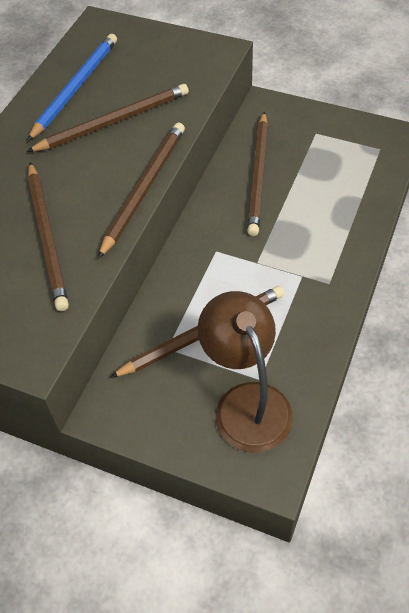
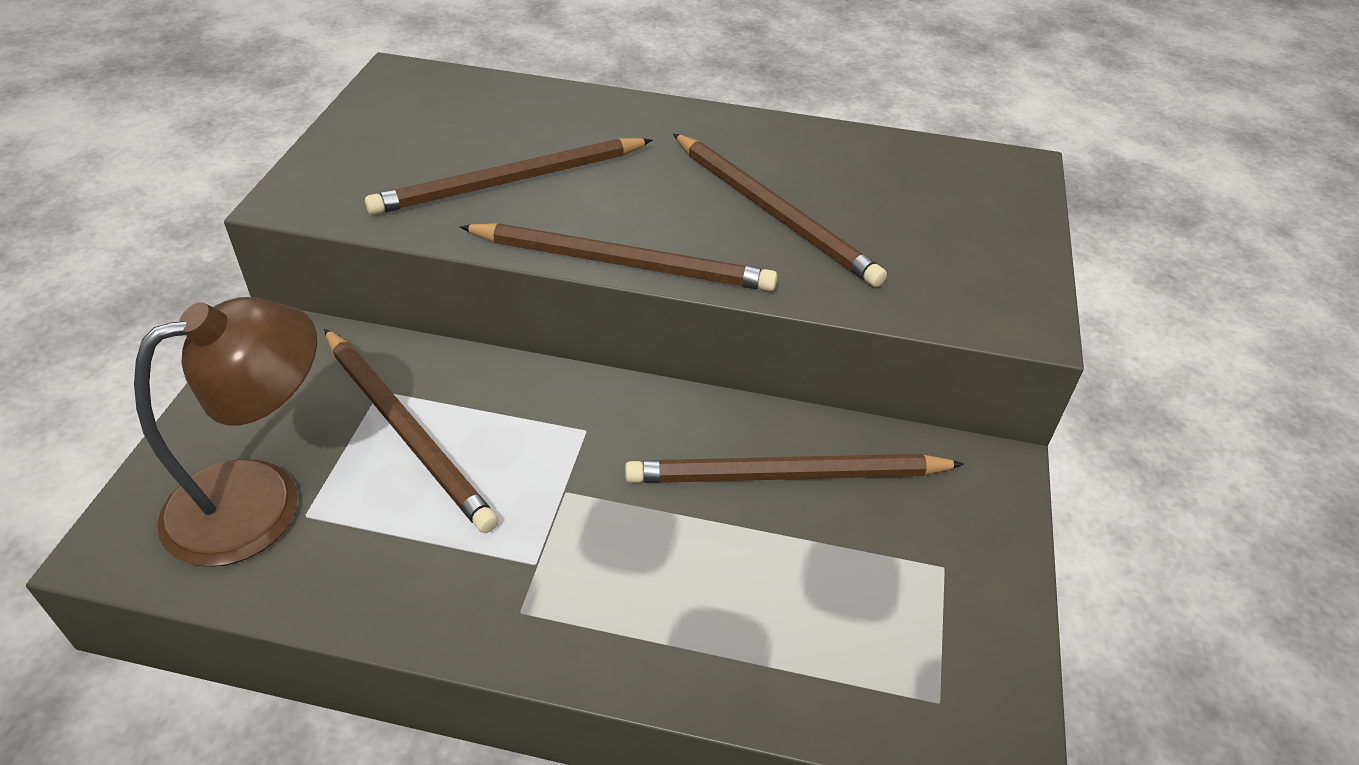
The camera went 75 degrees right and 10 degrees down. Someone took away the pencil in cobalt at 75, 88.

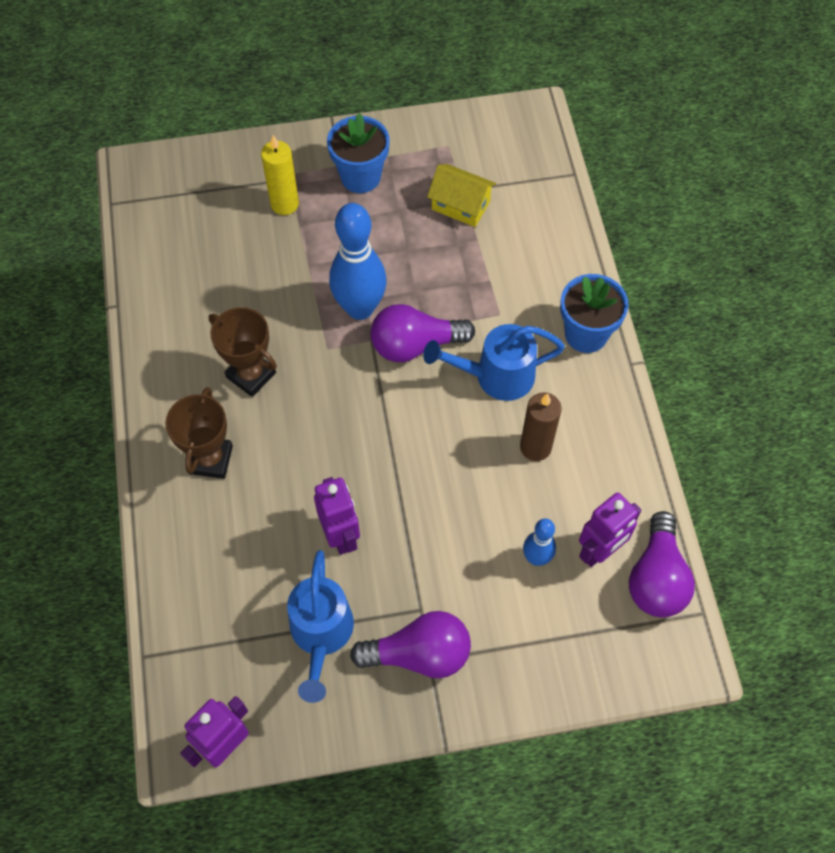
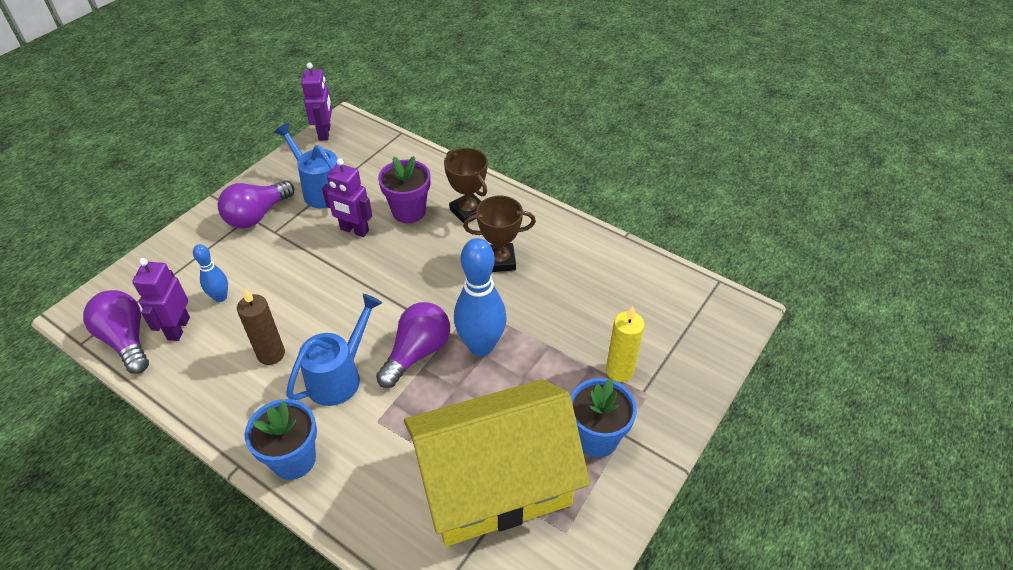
The camera went 135 degrees right and 15 degrees down. Someone scaled the cottage in bright yellow at 460, 205 by 2.43. Someone put down the flower pot in royal purple at 409, 211.

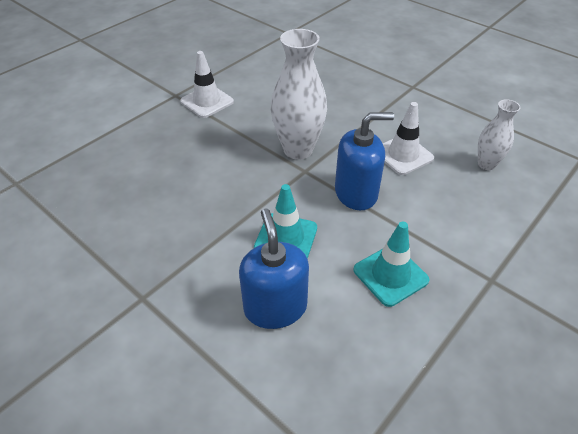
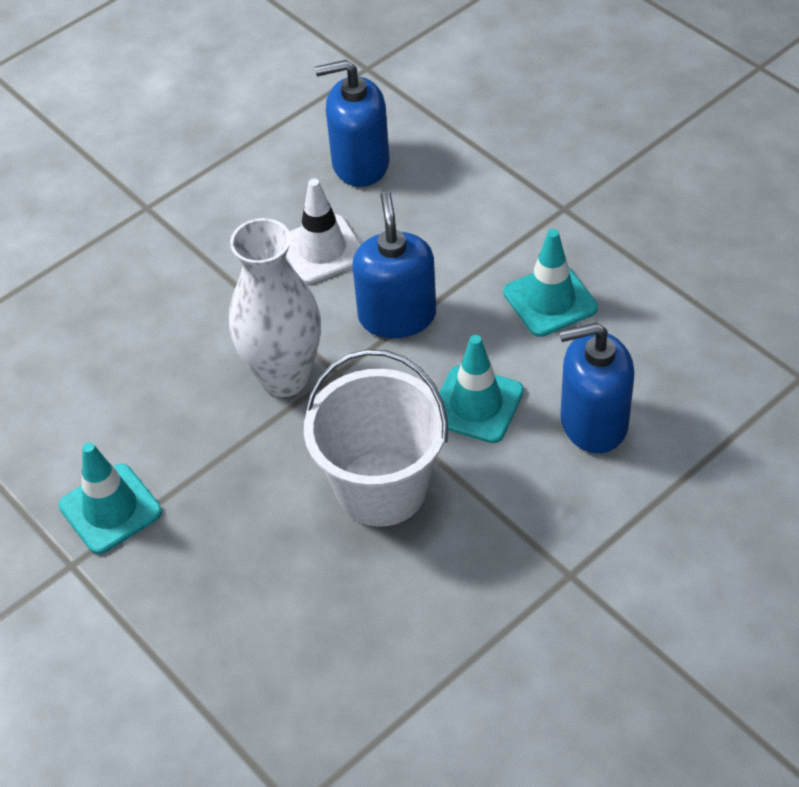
The camera went 80 degrees left and 5 degrees up. Someone repainted the traffic cone in pure white at 207, 101, which became the traffic cone in turquoise at 110, 509. Someone swapped the flower vase in pure white at 486, 164 for the pump bottle in cobalt at 360, 163. Someone put down the pail in pure white at 381, 488.

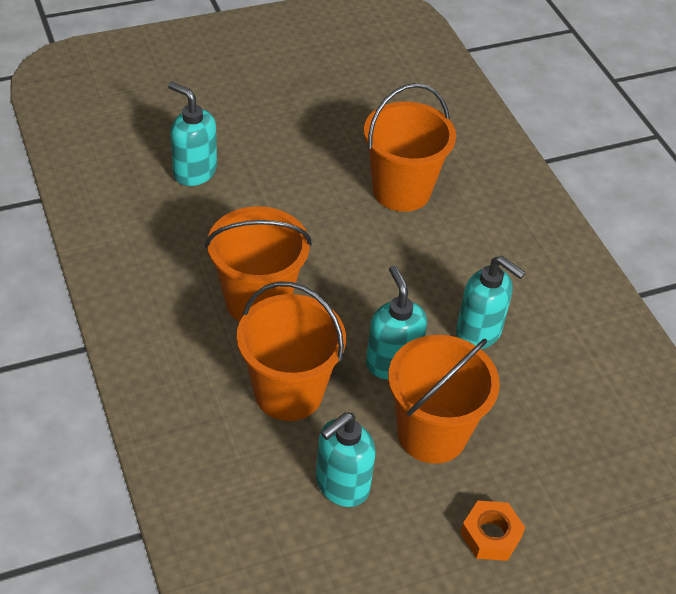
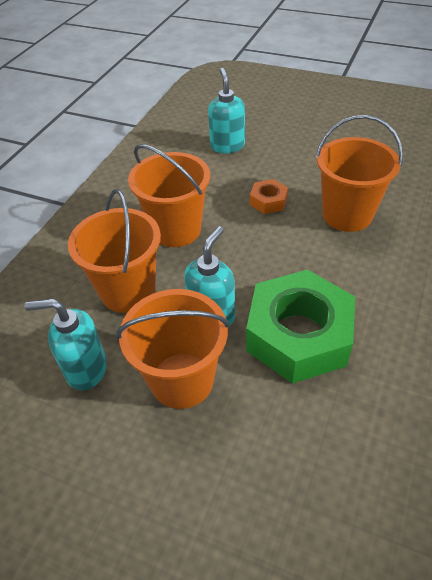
The camera went 50 degrees right and 0 degrees up. Someone swapped the pump bottle in turquoise at 479, 332 for the nut in emerald at 298, 335. Someone carried the nut in bright orange from 490, 535 to 268, 201.

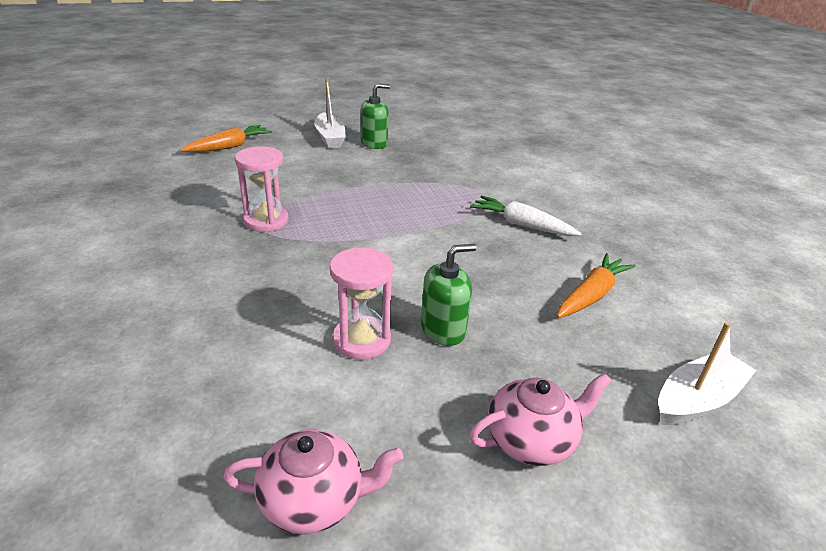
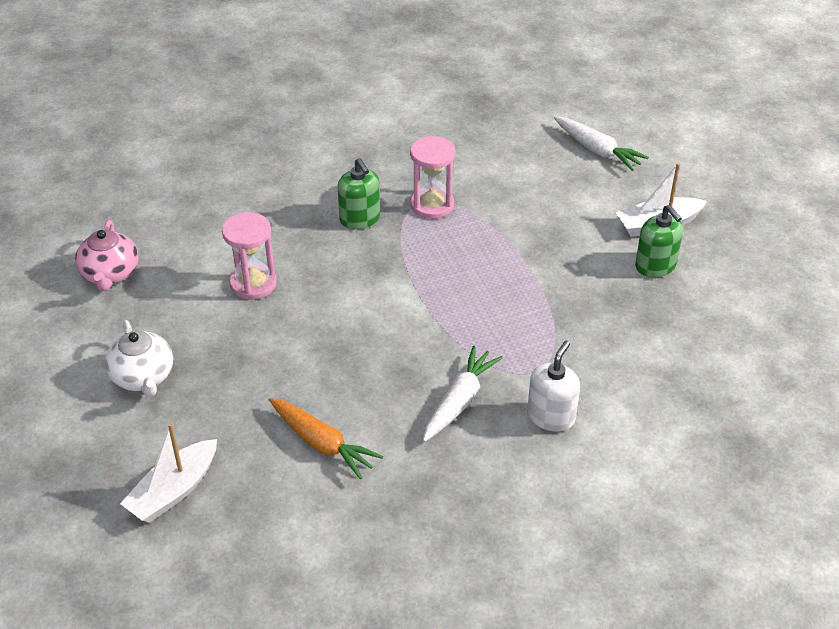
The camera went 90 degrees right and 10 degrees up. Someone repainted the carrot in bright orange at 229, 147, which became the carrot in pure white at 597, 150. Someone carried the pump bottle in emerald from 443, 330 to 360, 219. Someone rotated the sailboat in pure white at 697, 399 by 75 degrees clockwise. Someone repainted the teapot in rose-pink at 532, 440, which became the teapot in pure white at 143, 377. Someone put down the pump bottle in pure white at 551, 416.

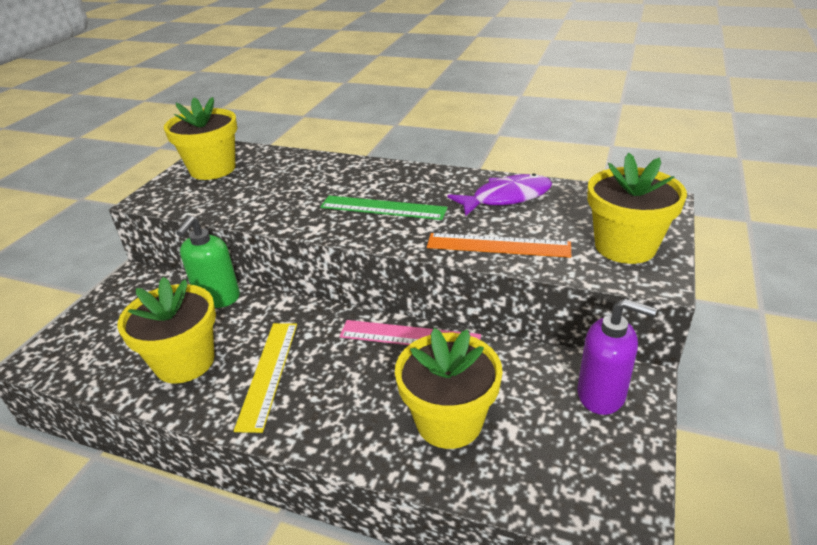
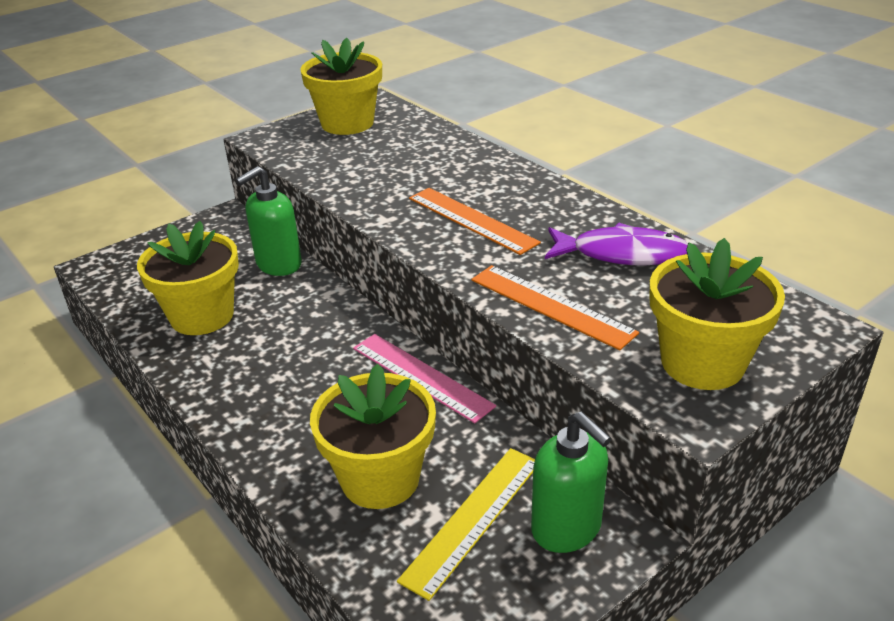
The camera went 30 degrees right and 0 degrees up. Someone repainted the ruler in emerald at 383, 208, which became the ruler in bright orange at 471, 220. Someone repainted the pump bottle in royal purple at 601, 394, which became the pump bottle in emerald at 567, 528. Someone carried the ruler in bright yellow from 269, 373 to 473, 519.

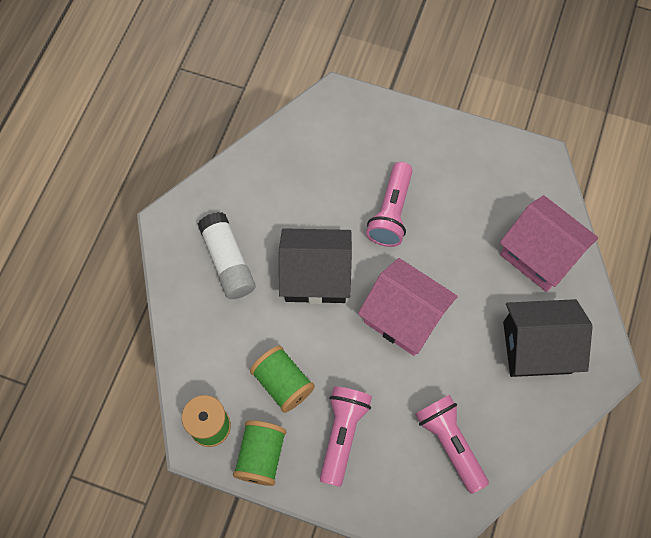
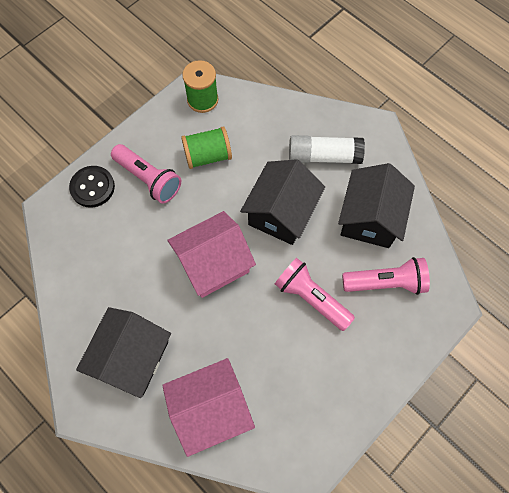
The camera went 115 degrees right and 0 degrees up. Someone carried the flashlight in rose-pink from 450, 443 to 385, 282. Someone took away the spool in emerald at 261, 456. Someone put down the cottage in black at 370, 218. Someone put down the shirt button in black at 92, 187.

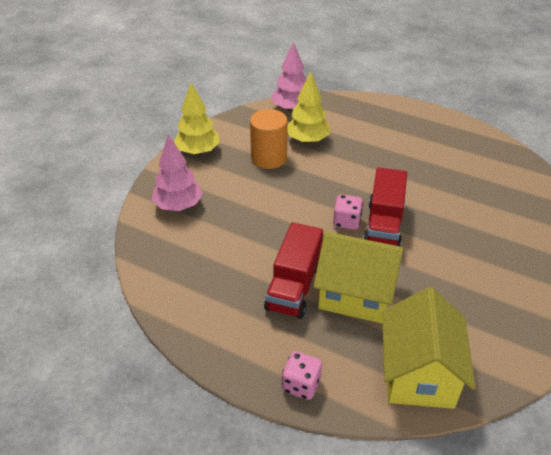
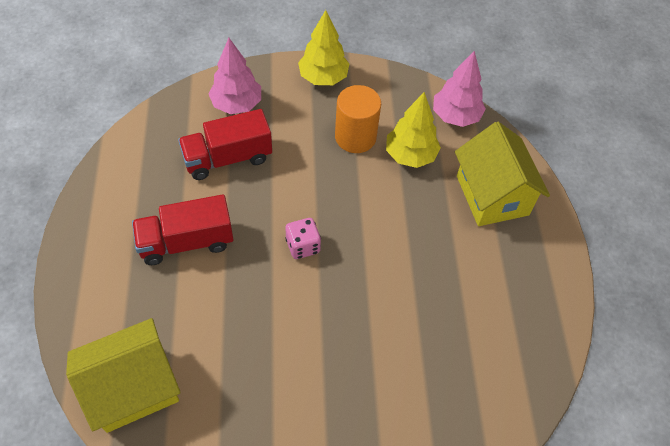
The camera went 55 degrees right and 15 degrees up. Someone carried the truck in red from 383, 225 to 227, 158. Someone carried the cottage in bright yellow from 355, 295 to 492, 195. Someone took away the die in rose-pink at 301, 385.

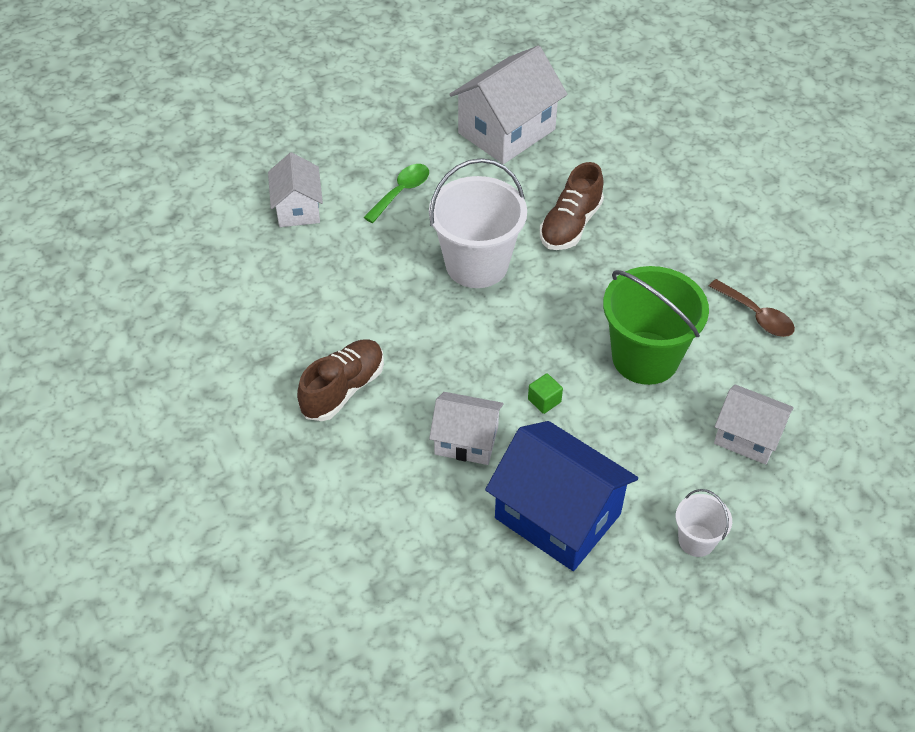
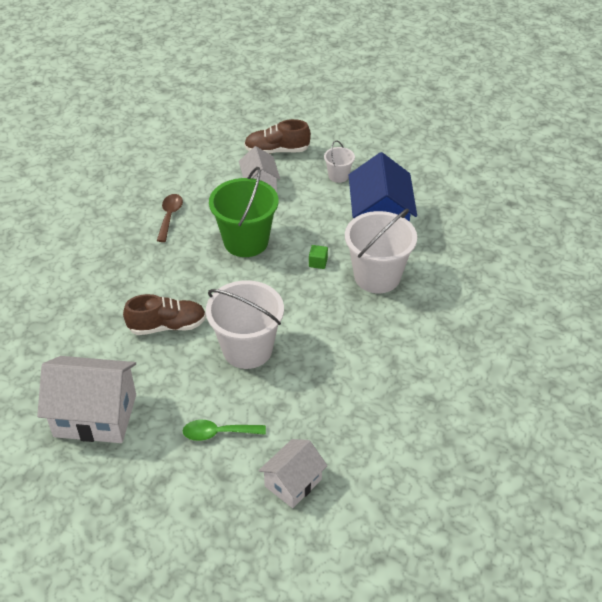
The camera went 130 degrees left and 5 degrees down. Someone carried the sneaker in brown from 343, 389 to 277, 151. Someone swapped the cottage in pure white at 466, 440 for the pail in pure white at 377, 276.

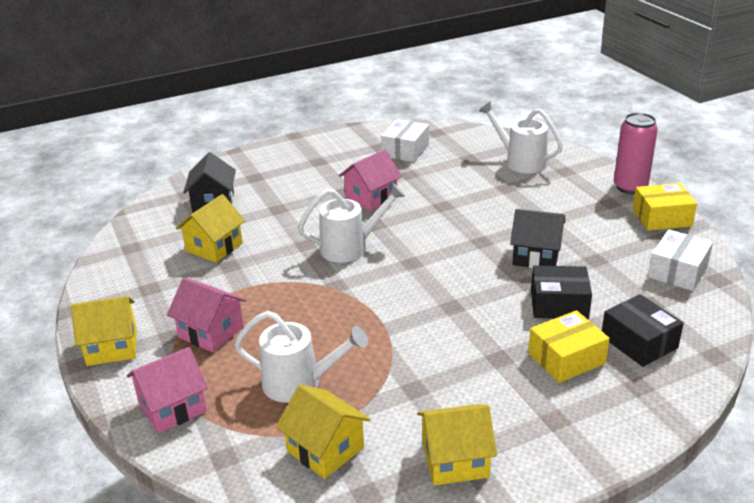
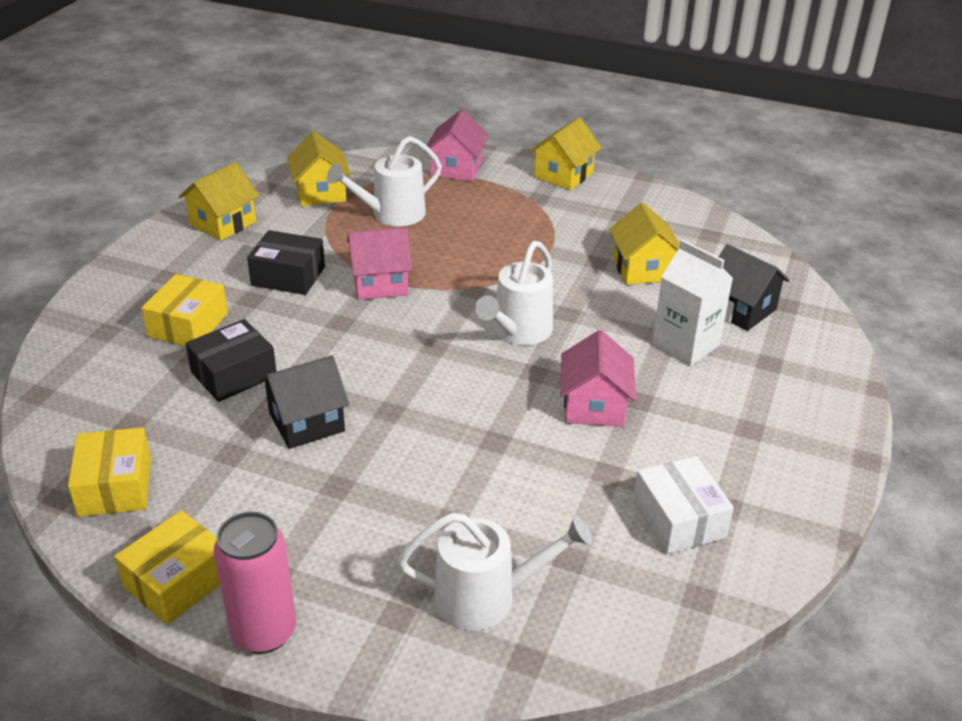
The camera went 135 degrees right and 5 degrees up. Someone repainted the parcel in pure white at 678, 271, which became the parcel in bright yellow at 115, 486. Someone carried the cottage in rose-pink from 211, 332 to 380, 283. Someone carried the parcel in black from 639, 342 to 288, 276. Someone rotated the cottage in bright yellow at 325, 449 by 75 degrees clockwise. Someone put down the juice carton in pure white at 685, 345.

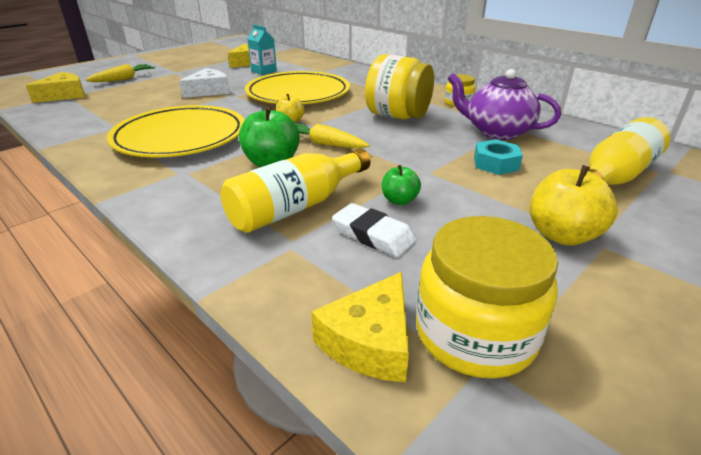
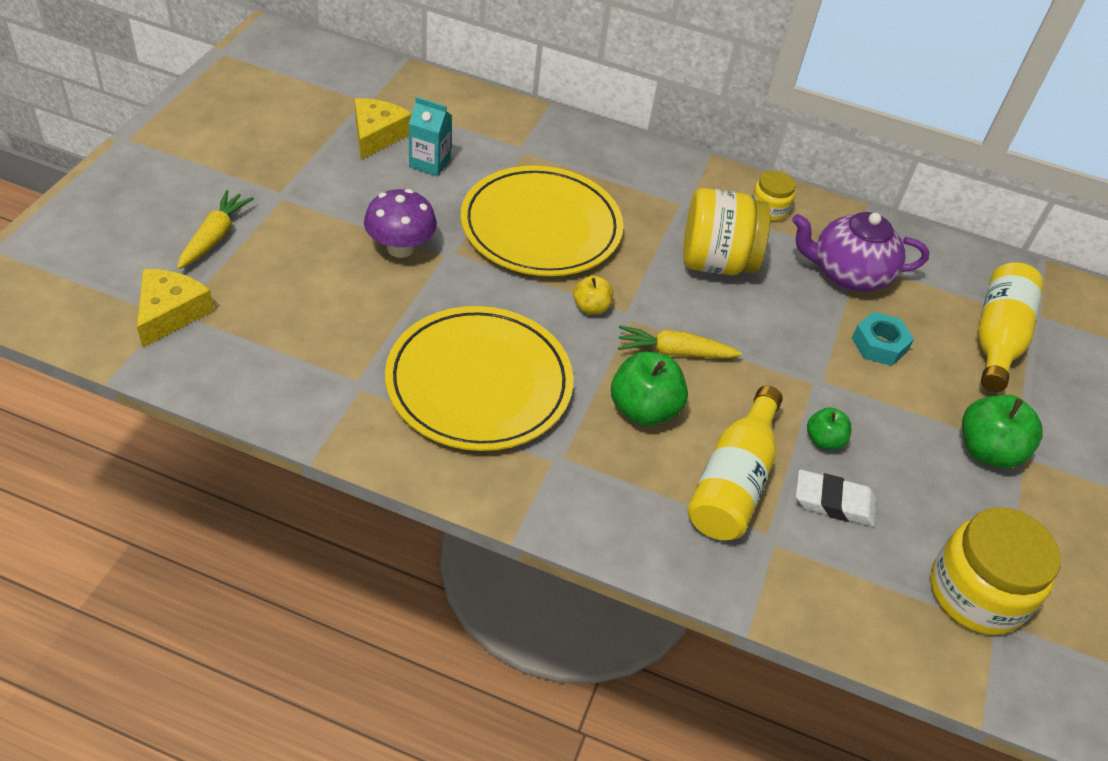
The camera went 30 degrees left and 15 degrees up. Someone swapped the piece of cheese in pure white at 209, 91 for the mushroom in royal purple at 400, 248. Someone repainted the apple in bright yellow at 562, 235, which became the apple in emerald at 987, 451. Someone took away the piece of cheese in bright yellow at 370, 341.

